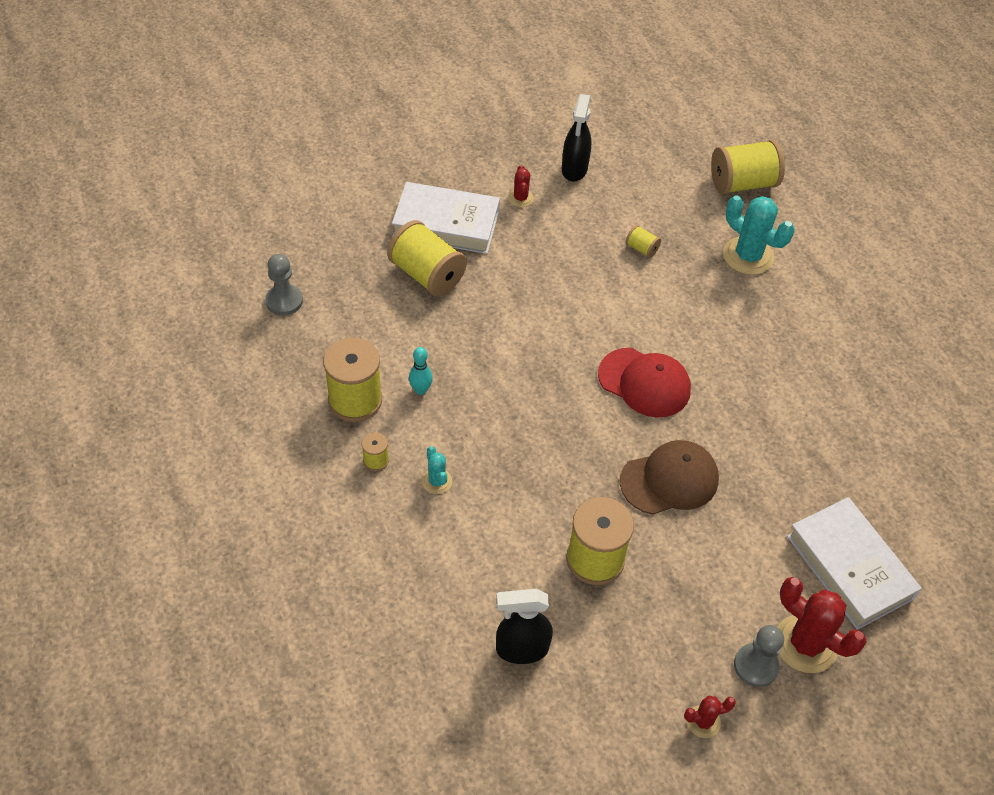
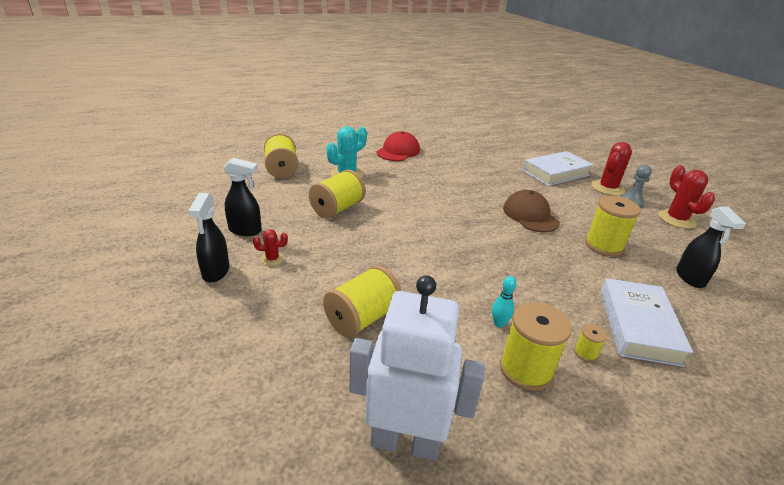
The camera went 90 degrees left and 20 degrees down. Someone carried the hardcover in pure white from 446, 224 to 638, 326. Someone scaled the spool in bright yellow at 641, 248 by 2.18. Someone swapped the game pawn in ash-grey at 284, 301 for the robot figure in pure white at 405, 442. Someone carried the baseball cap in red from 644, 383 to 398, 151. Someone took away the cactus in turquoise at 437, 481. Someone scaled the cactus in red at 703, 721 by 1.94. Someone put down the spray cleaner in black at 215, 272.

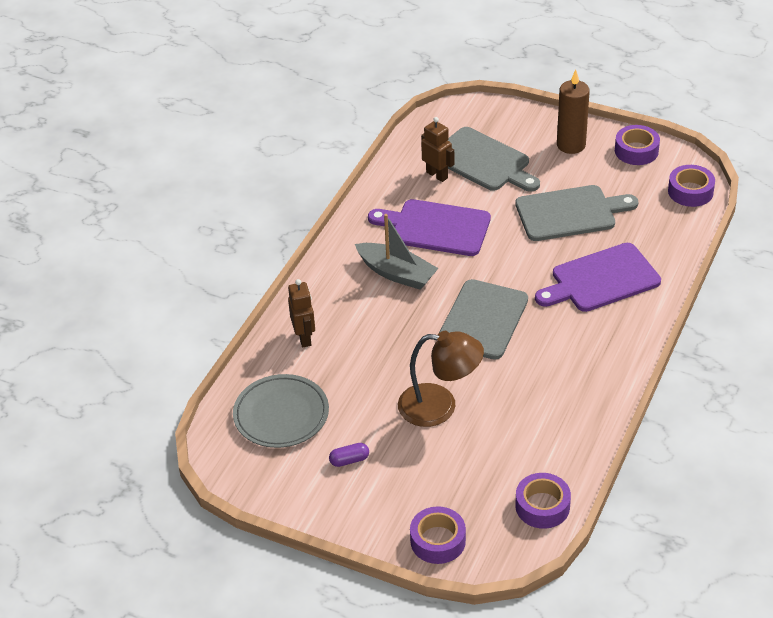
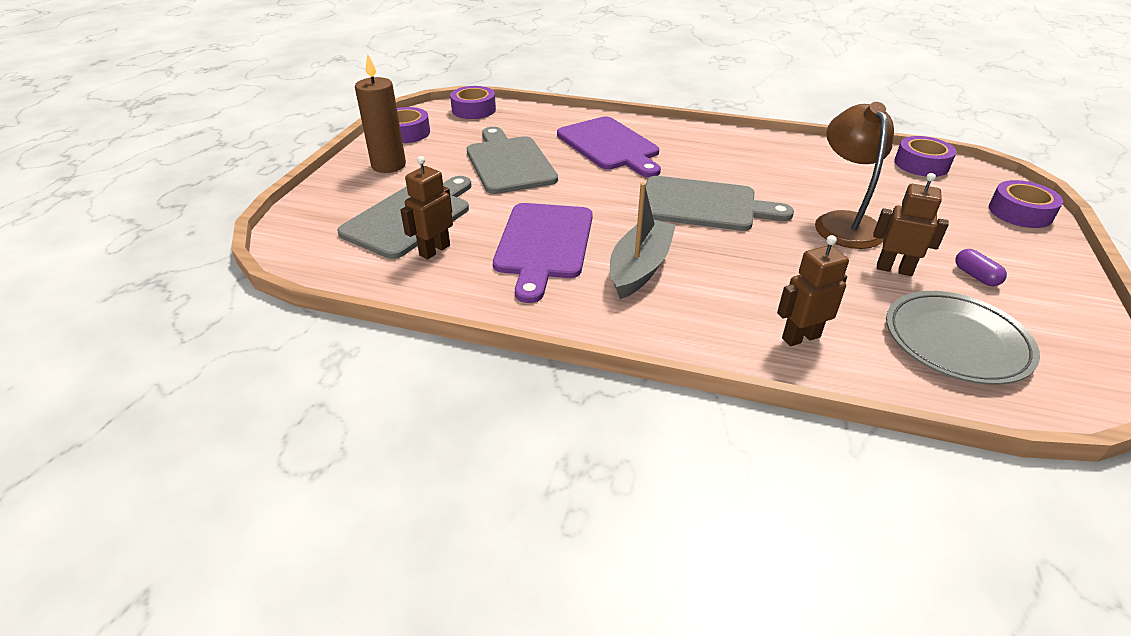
The camera went 100 degrees left and 5 degrees down. Someone put down the robot figure in brown at 894, 269.

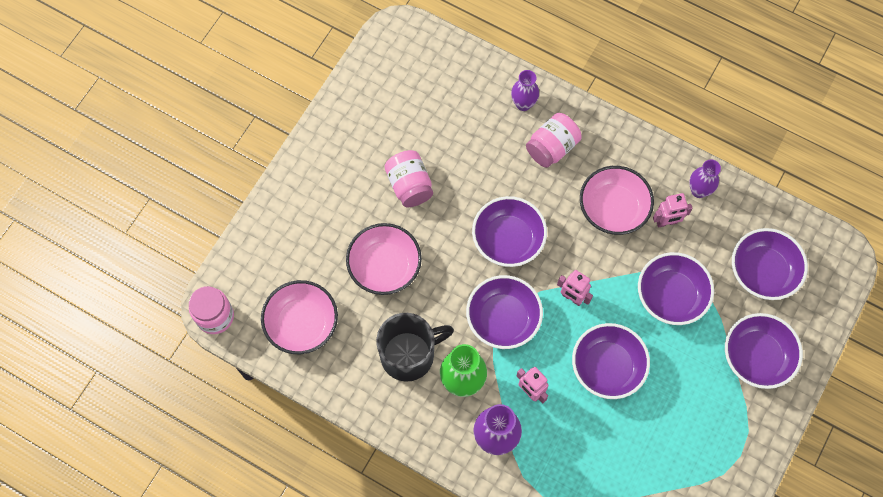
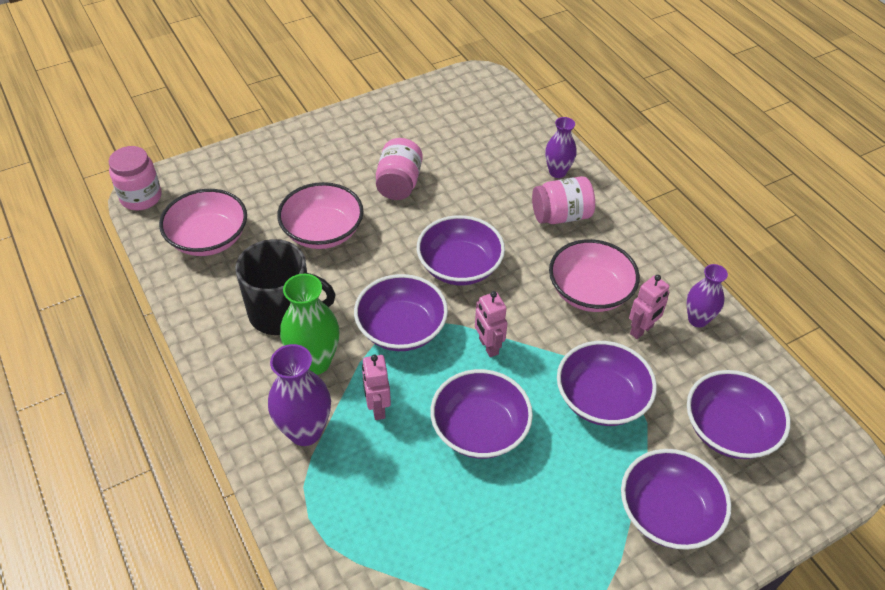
The camera went 30 degrees right and 20 degrees down. Someone rotated the robot figure in rose-pink at 666, 222 by 60 degrees counterclockwise.

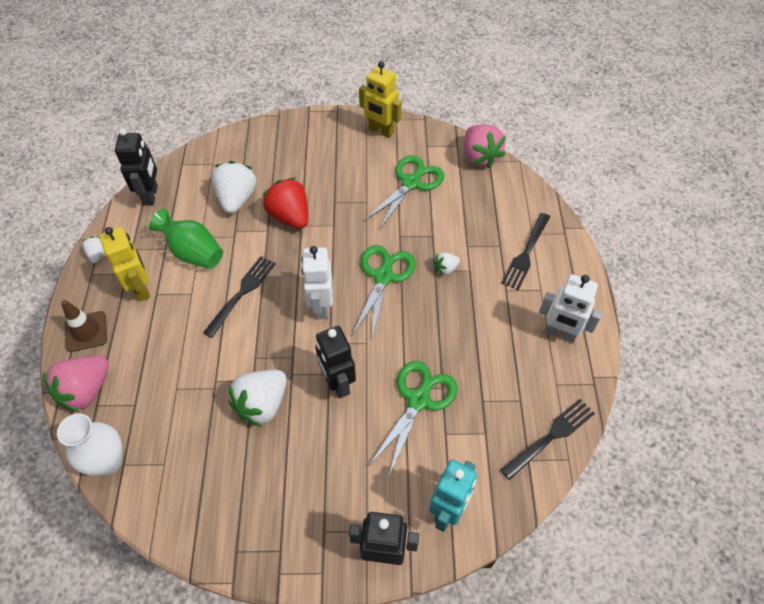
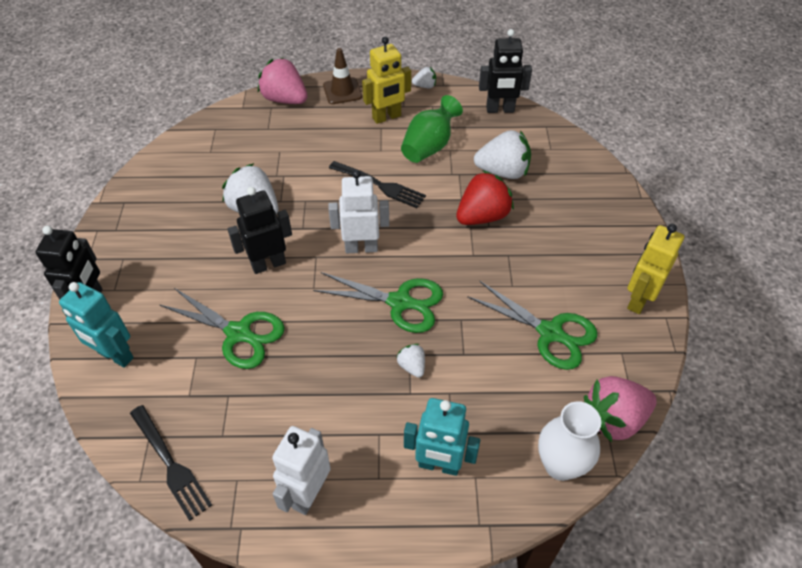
The camera went 90 degrees right and 5 degrees down. Someone swapped the dinner fork in black at 526, 253 for the robot figure in turquoise at 439, 465. Someone carried the flower vase in pure white from 108, 461 to 560, 465.

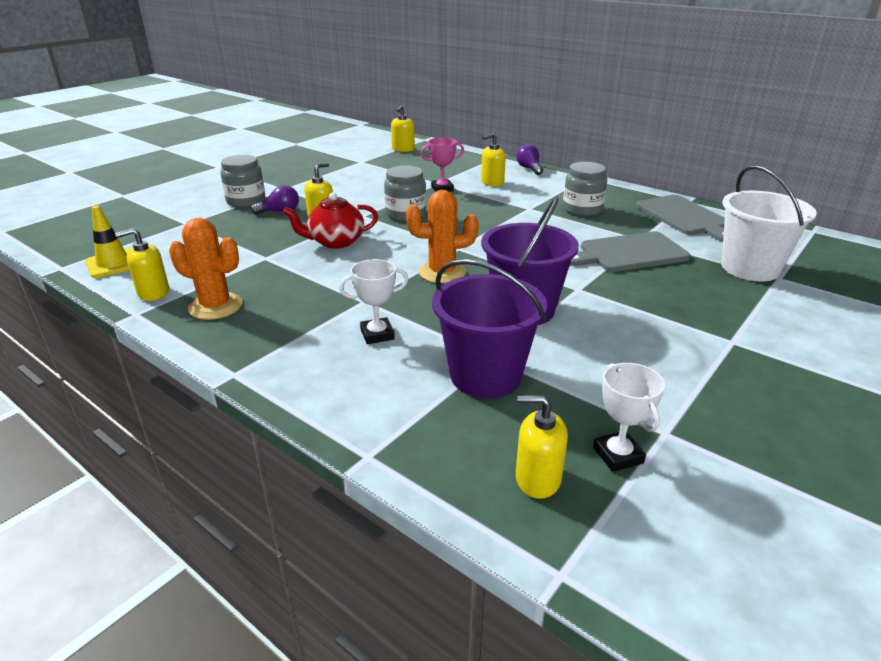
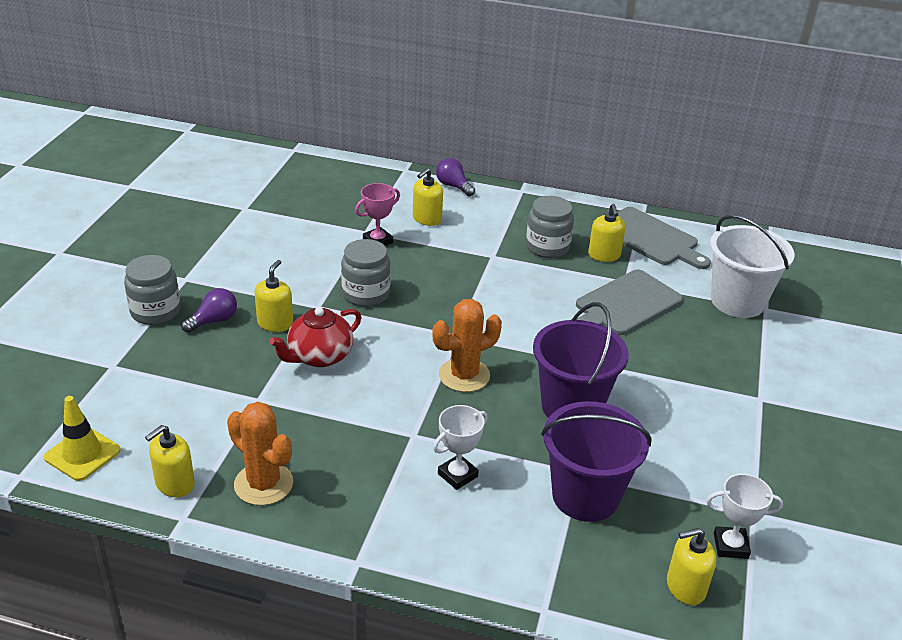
The camera went 25 degrees left and 5 degrees up. Someone carried the pump bottle in bright yellow from 403, 149 to 604, 255. Someone rotated the cactus in bright orange at 215, 306 by 45 degrees clockwise. Someone rotated the prize cup in pure white at 618, 455 by 45 degrees counterclockwise.

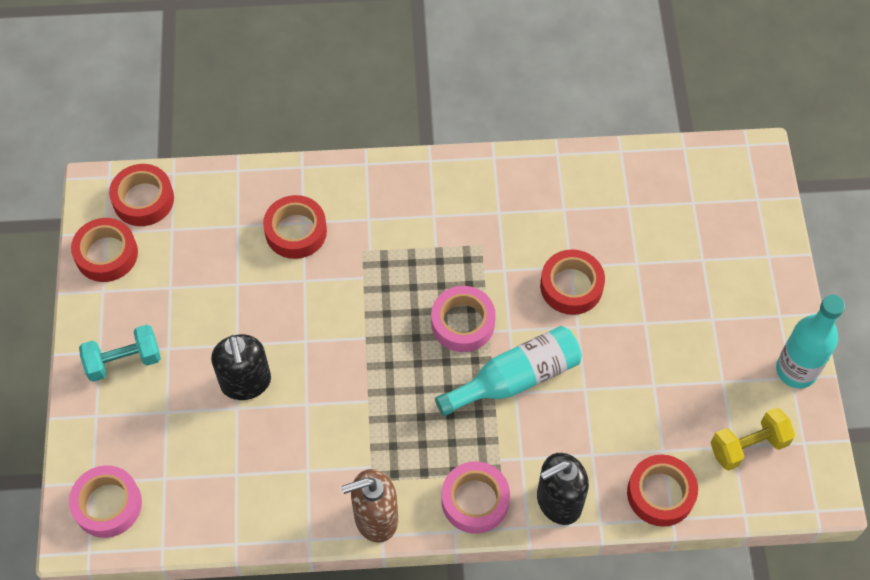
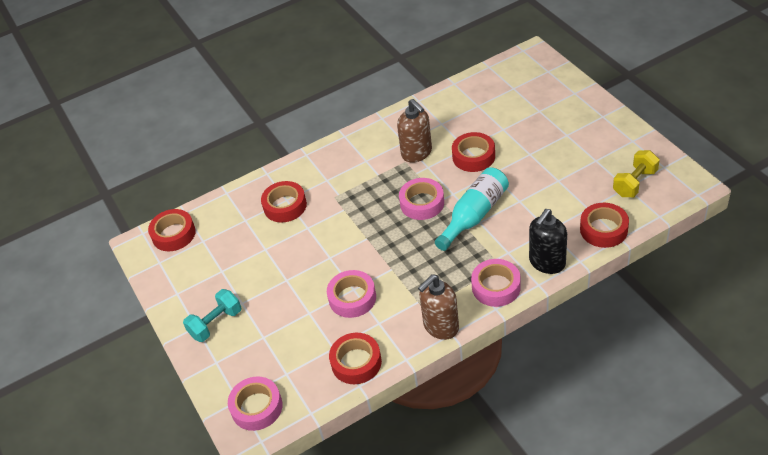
The camera went 20 degrees left and 15 degrees down. Someone carried the sticky tape in red from 106, 254 to 356, 362. Someone took away the drink bottle in turquoise at 796, 370. Someone took away the pump bottle in black at 246, 383. Someone put down the pump bottle in brown at 417, 153. Someone put down the sticky tape in rose-pink at 352, 298.

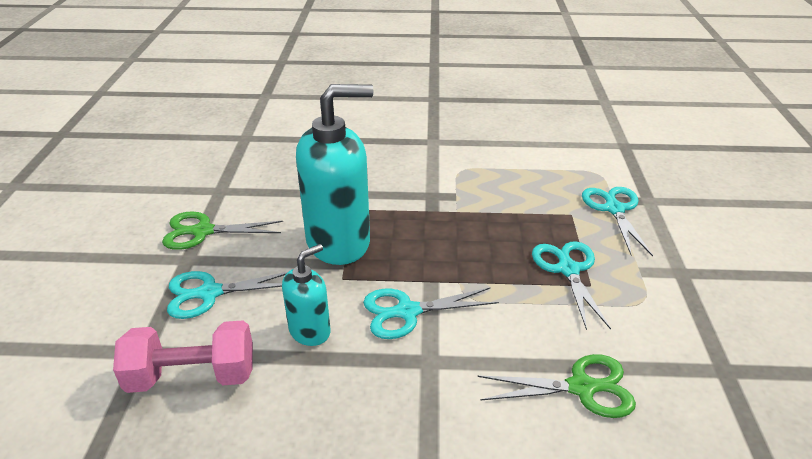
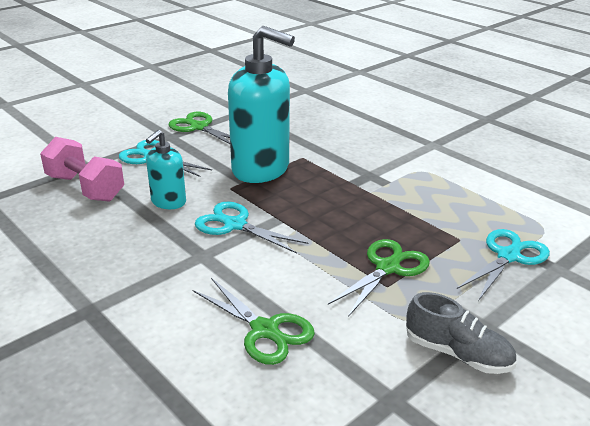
The camera went 45 degrees right and 5 degrees down. Someone repainted the shears in turquoise at 568, 270, which became the shears in emerald at 387, 268. Someone rotated the pump bottle in turquoise at 310, 331 by 120 degrees clockwise. Someone put down the sneaker in ash-grey at 457, 353.

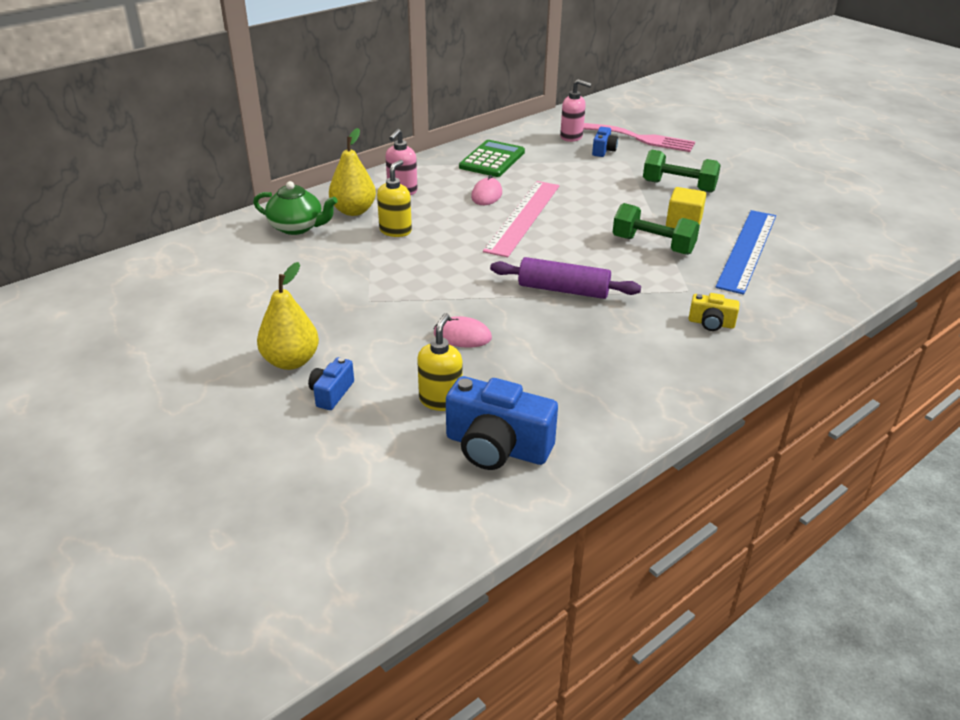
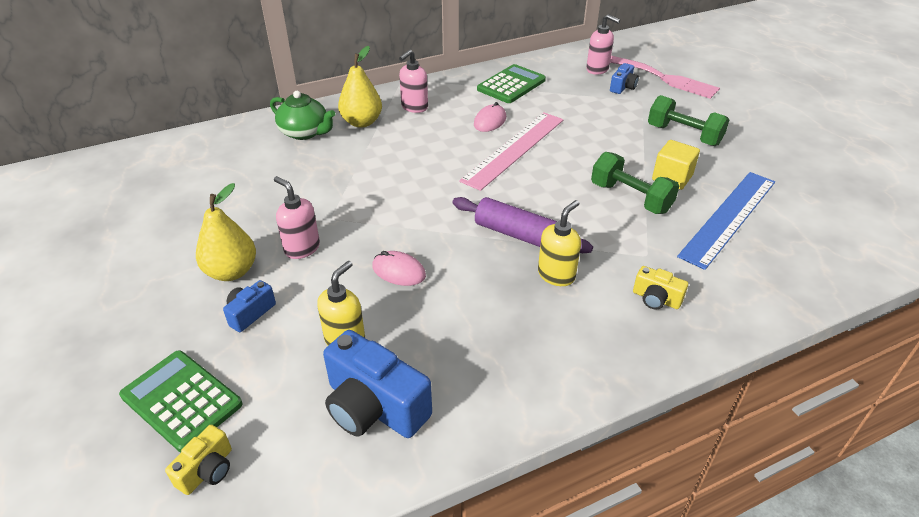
The camera went 15 degrees right and 5 degrees up. Someone carried the pump bottle in bright yellow from 395, 231 to 556, 275. Someone put down the pump bottle in rose-pink at 302, 248. Someone put down the calculator in emerald at 181, 400. Someone put down the camera in bright yellow at 207, 470.

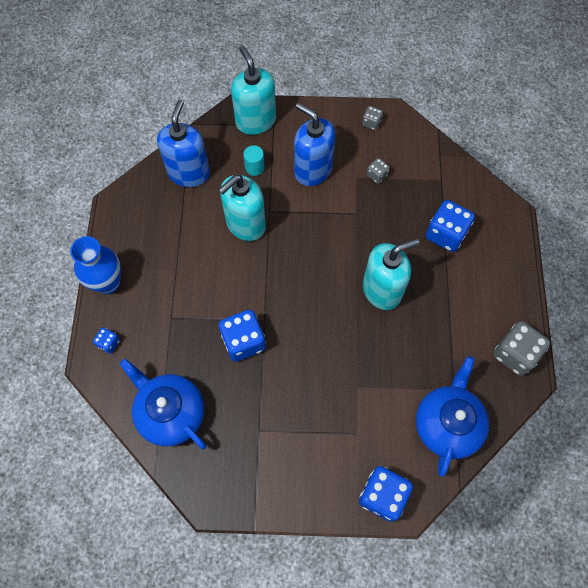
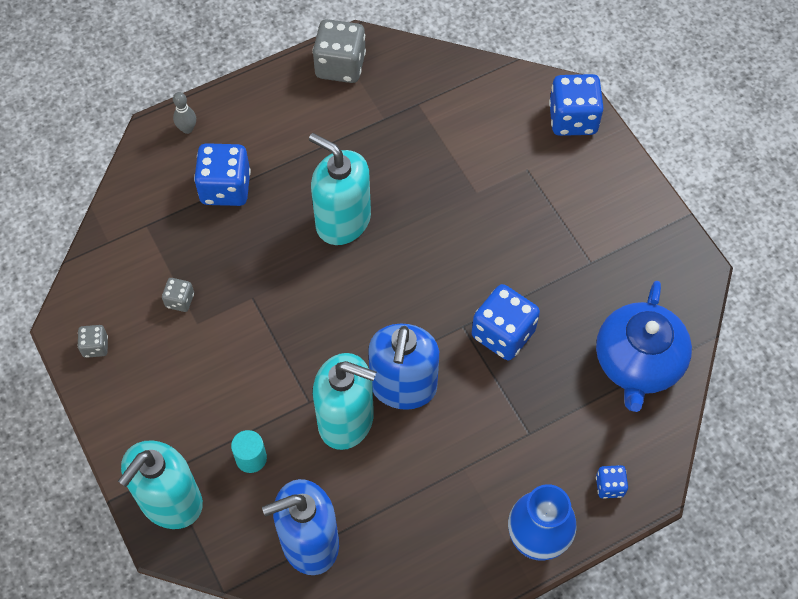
The camera went 120 degrees left and 5 degrees down. Someone carried the pump bottle in cobalt from 312, 170 to 403, 386. Someone took away the teapot in cobalt at 447, 424. Someone put down the skittle in ash-grey at 187, 129.

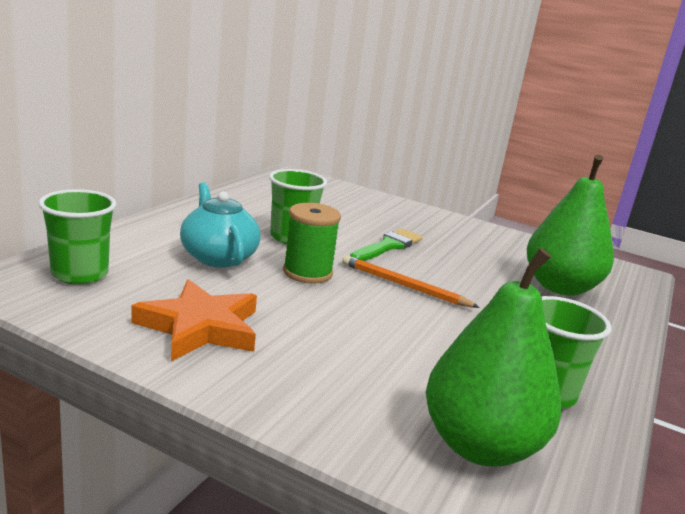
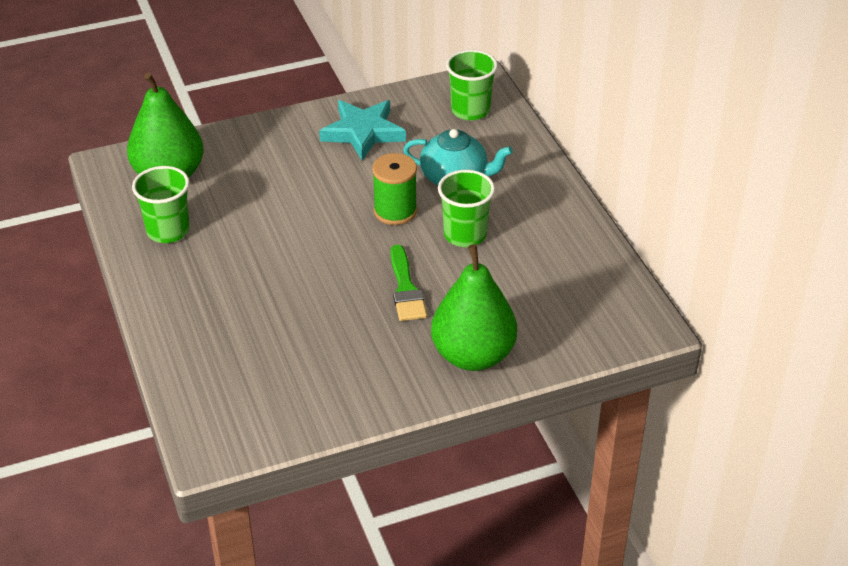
The camera went 135 degrees right and 20 degrees up. Someone carried the pear in emerald from 559, 287 to 473, 355. Someone took away the pencil in bright orange at 404, 286. Someone repainted the five-pointed star in bright orange at 200, 327, which became the five-pointed star in turquoise at 363, 132.

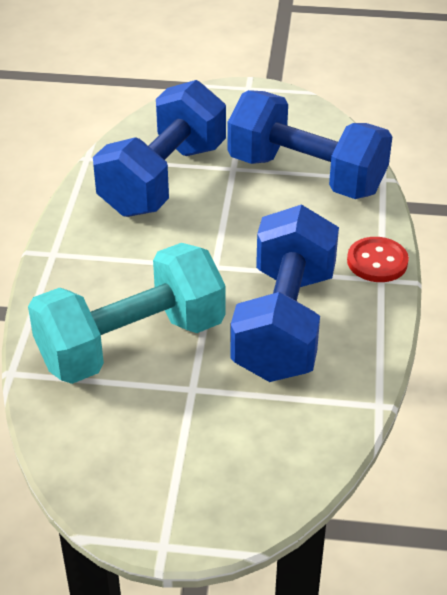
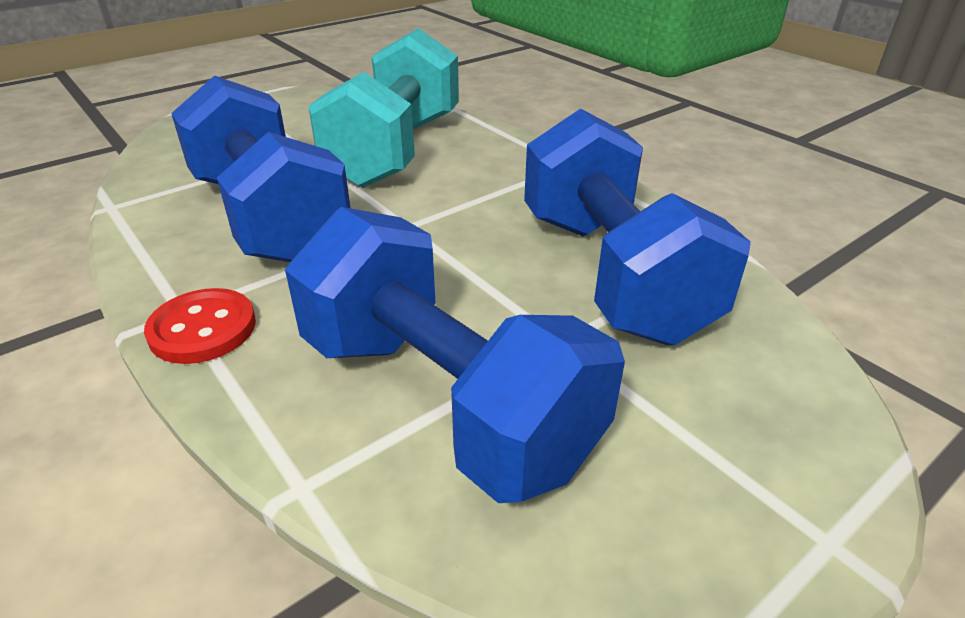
The camera went 135 degrees right and 5 degrees down. Someone rotated the dumbbell in cobalt at 306, 175 by 60 degrees clockwise.

